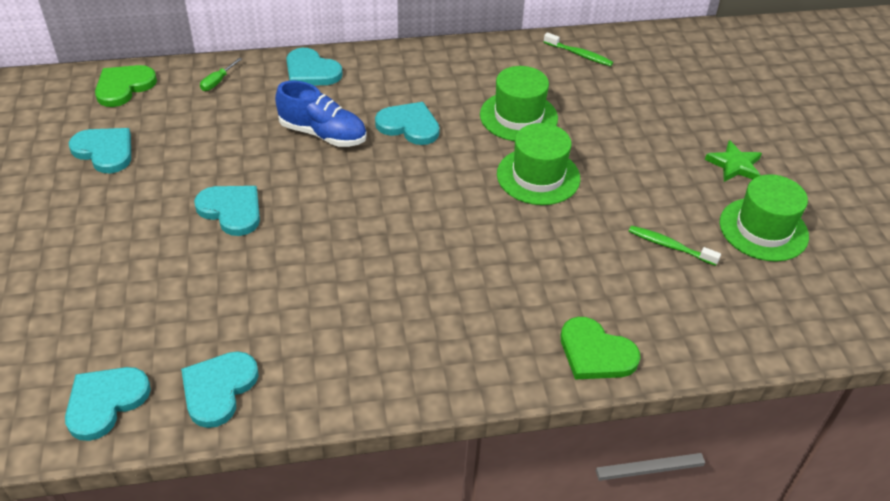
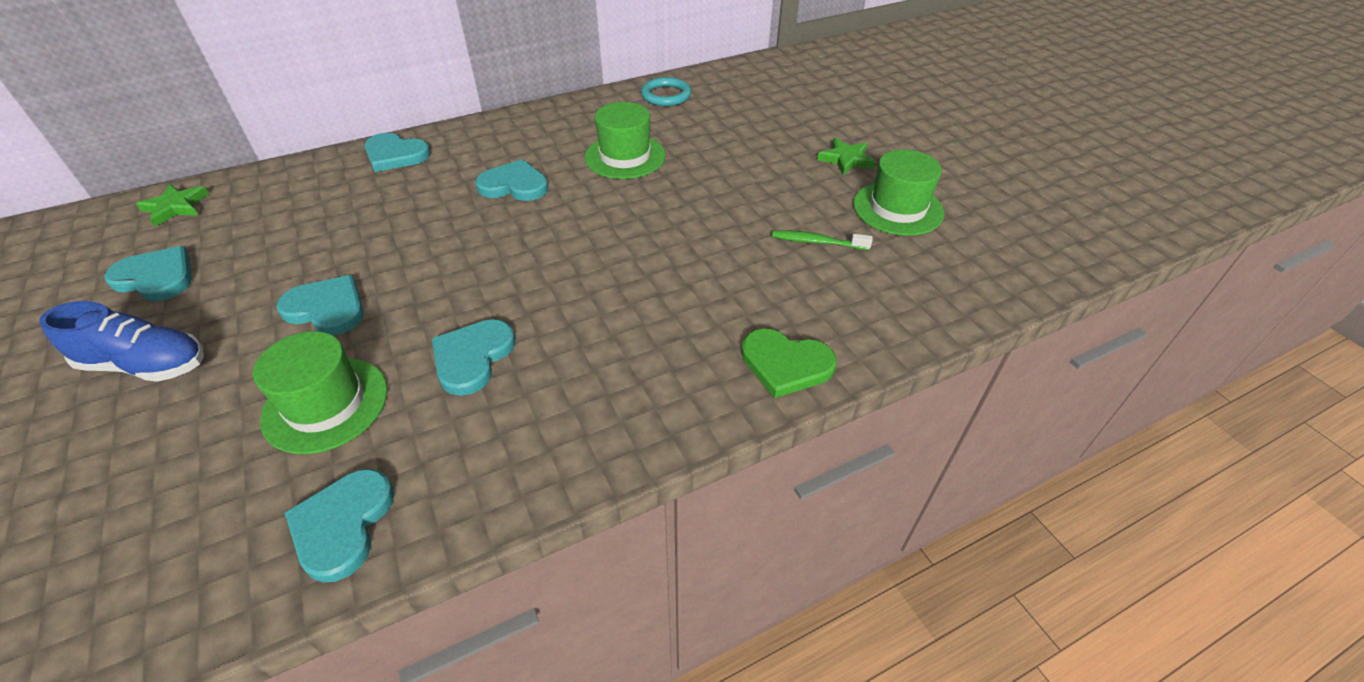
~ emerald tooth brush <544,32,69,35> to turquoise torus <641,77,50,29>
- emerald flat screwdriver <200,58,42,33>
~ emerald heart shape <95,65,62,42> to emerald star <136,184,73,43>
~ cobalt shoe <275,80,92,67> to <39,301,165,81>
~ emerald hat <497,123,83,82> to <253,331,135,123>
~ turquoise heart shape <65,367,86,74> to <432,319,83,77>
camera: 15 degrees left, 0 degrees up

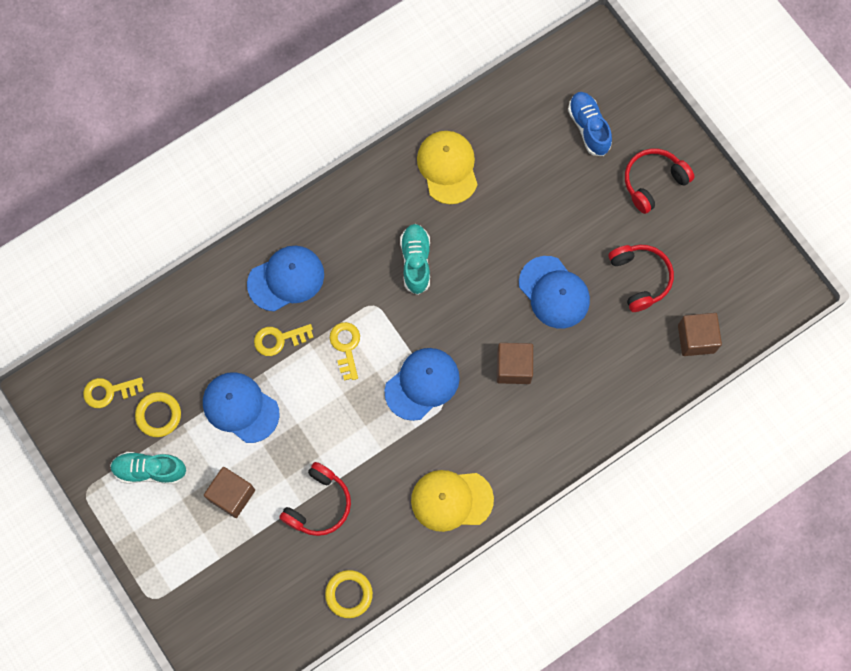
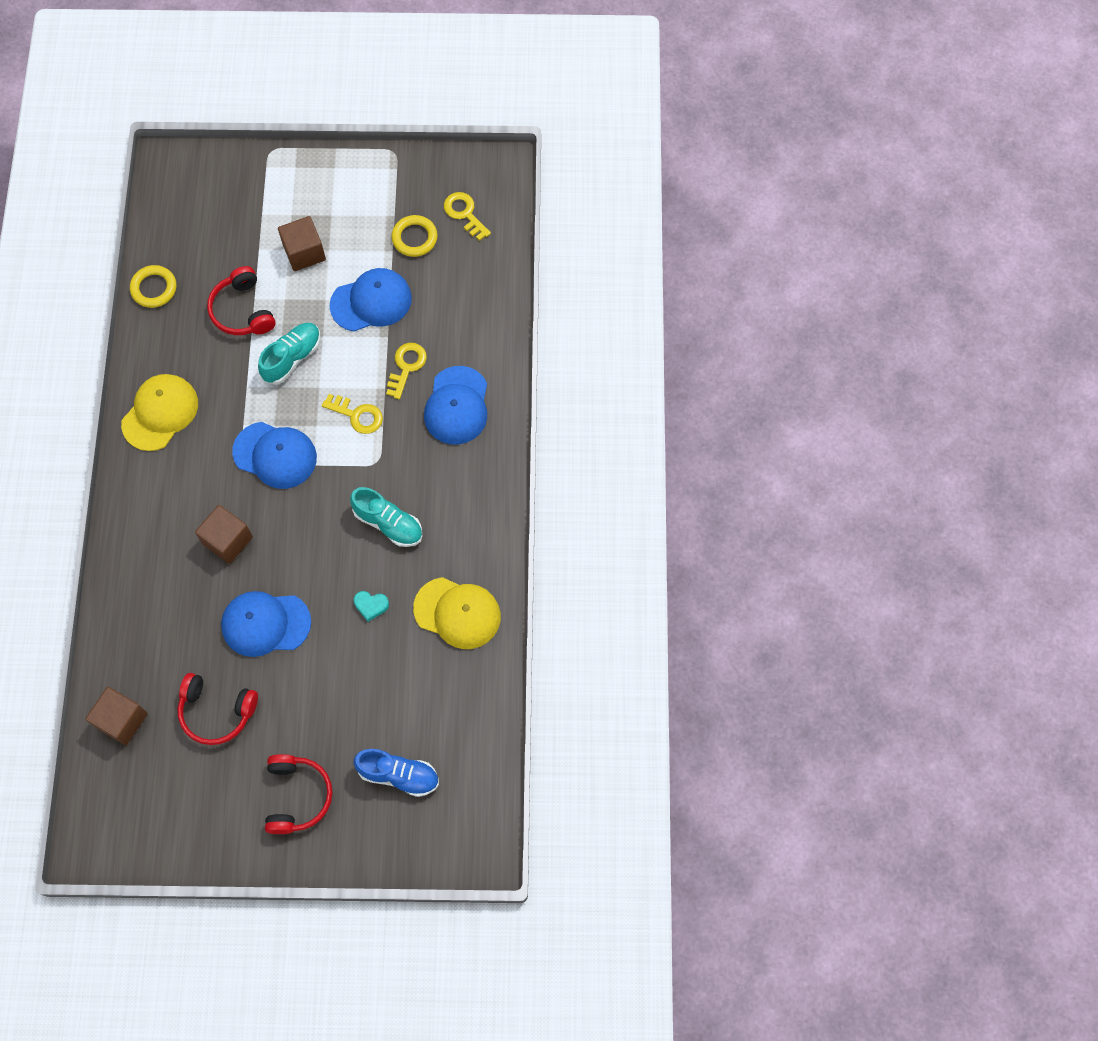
~ cobalt cap <384,348,76,73> = <232,422,85,67> 60 degrees counterclockwise
~ yellow door key <83,377,61,31> = <444,192,47,49> 60 degrees counterclockwise
~ turquoise shoe <110,452,77,32> to <258,323,62,61>
+ turquoise heart shape <354,591,35,31>
camera: 125 degrees right, 5 degrees down

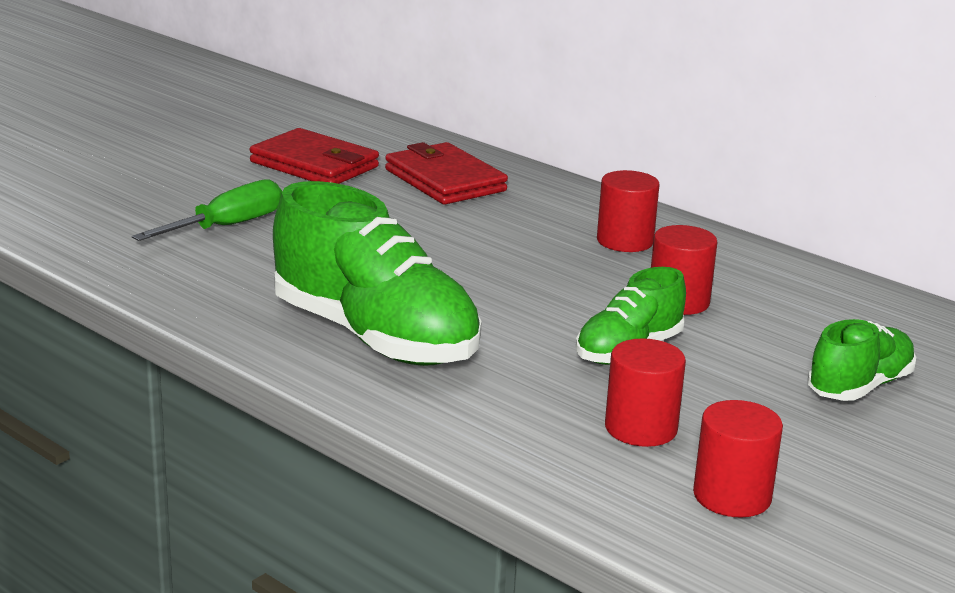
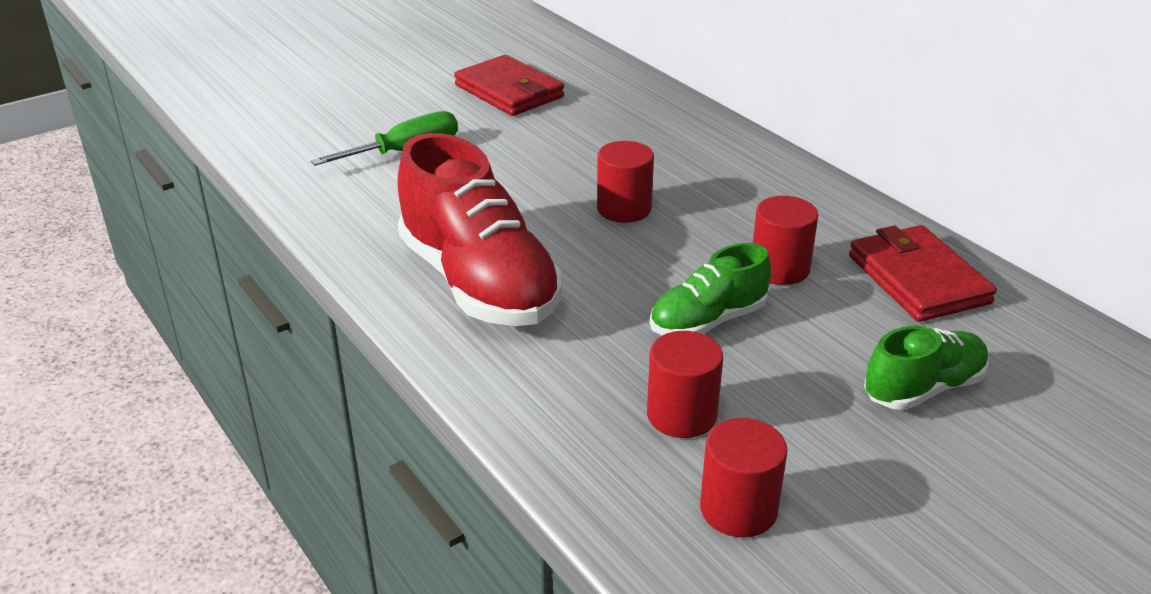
~ crimson billfold <385,142,123,62> to <849,225,148,97>
~ crimson cylinder <597,170,63,82> to <597,141,57,82>
~ emerald shoe <273,181,209,185> to crimson shoe <397,133,166,193>
camera: 15 degrees right, 10 degrees up

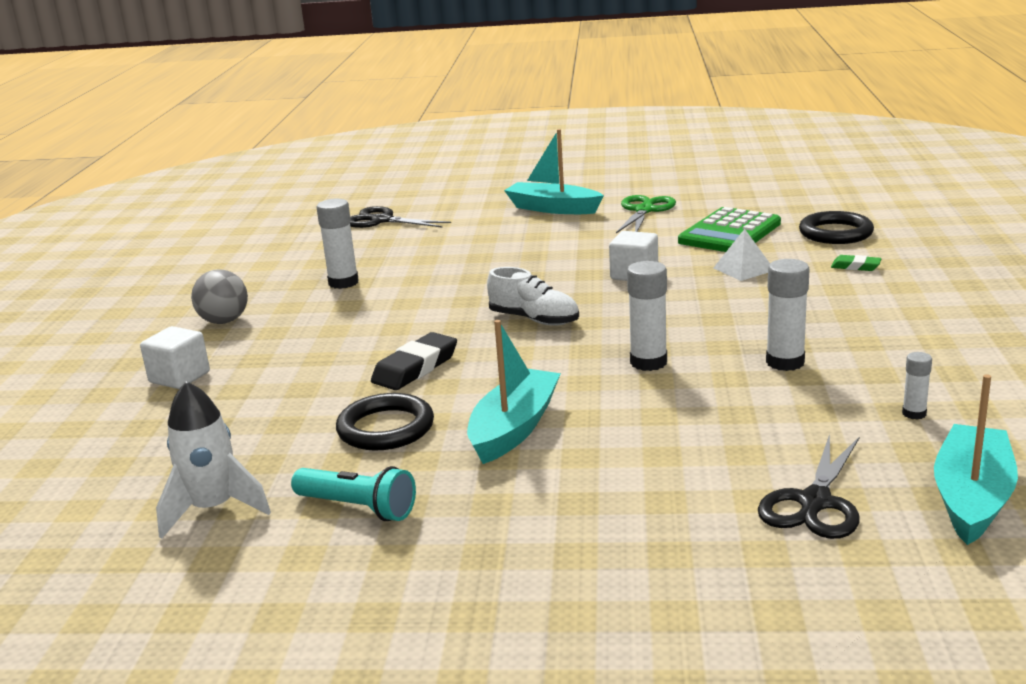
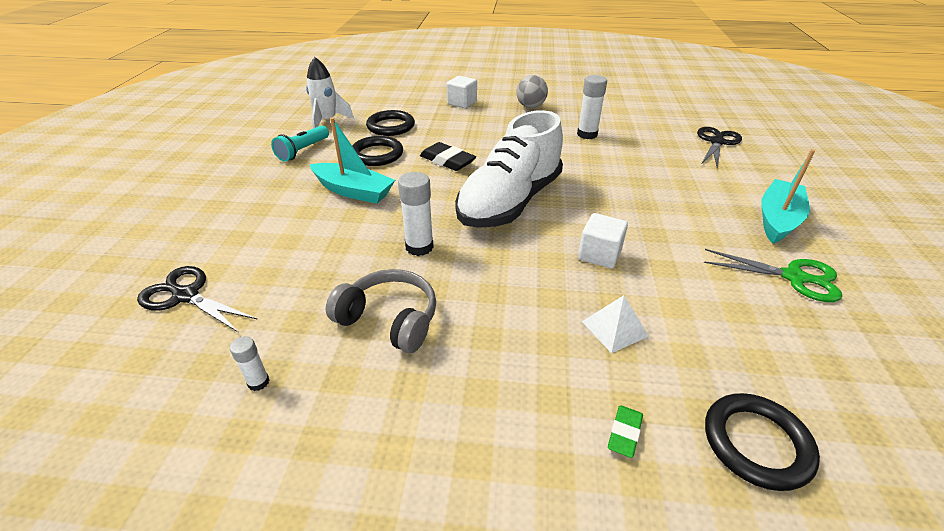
- emerald pocket calculator <678,207,103,45>
~ white stick of glue <766,259,44,112> to ash-grey headphones <326,269,110,84>
~ white shoe <487,267,92,59> = <455,110,108,118> x2.01
- turquoise sailboat <934,374,84,171>
+ black torus <366,110,49,26>
camera: 90 degrees right, 15 degrees up

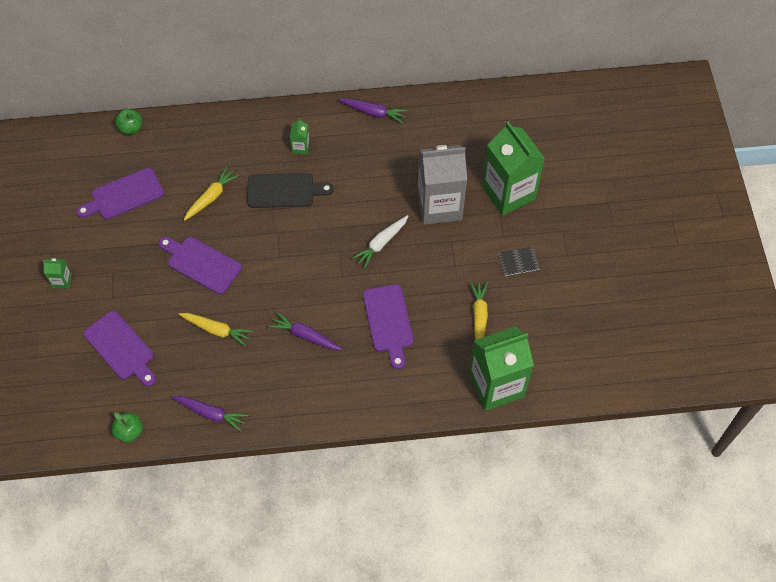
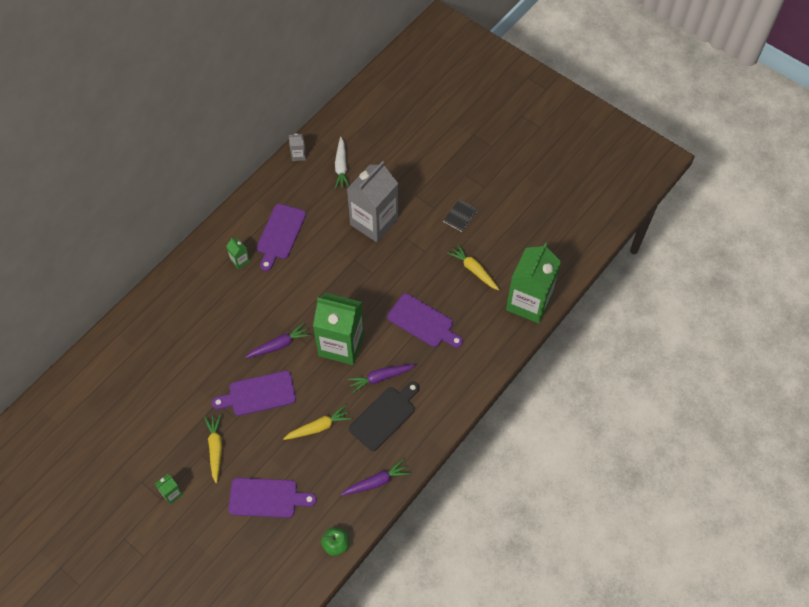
~ violet root vegetable <338,98,69,25> to <245,323,65,35>
- emerald apple fruit <115,109,27,26>
~ emerald milk carton <482,122,63,94> to <313,293,51,72>
~ yellow root vegetable <184,167,55,54> to <204,415,18,68>
~ violet bread board <76,168,88,52> to <257,204,49,67>
~ black bread board <247,173,87,35> to <349,382,70,69>
~ white root vegetable <352,215,56,54> to <335,137,14,52>
+ ash-grey milk carton <289,133,17,28>
camera: 45 degrees left, 0 degrees up

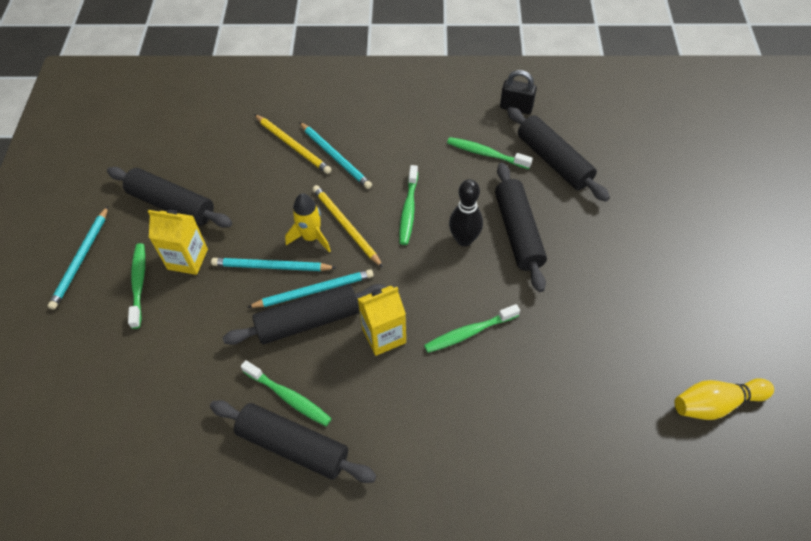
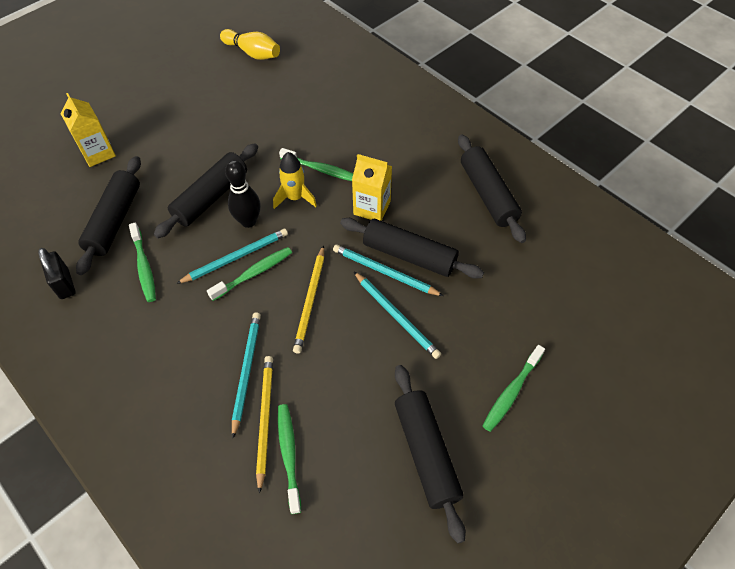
~ yellow spaceship <285,193,46,60> to <273,152,44,57>
~ turquoise pencil <48,206,60,104> to <176,229,112,55>
~ yellow milk carton <148,210,60,65> to <61,93,55,74>
~ emerald tooth brush <241,360,91,66> to <278,404,23,110>
camera: 135 degrees left, 0 degrees up

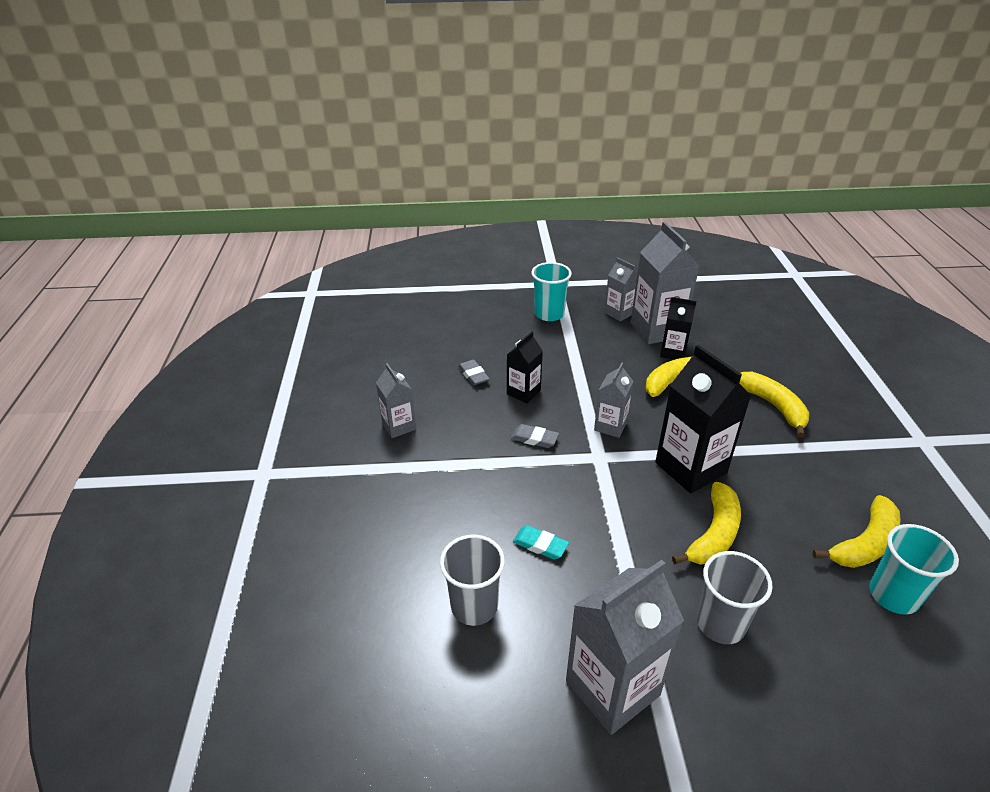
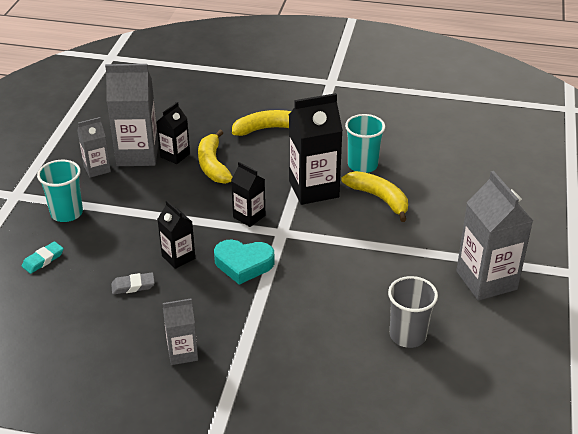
~ ash-grey milk carton <594,363,40,75> to black milk carton <231,162,34,65>
~ ash-grey gum eraser <511,424,48,24> to turquoise heart shape <214,240,61,45>
- yellow banana fruit <813,495,88,73>
~ turquoise cup <869,524,90,91> to <345,114,40,59>
~ turquoise gum eraser <513,525,56,34> to <22,241,42,33>
- ash-grey cup <697,551,76,93>
camera: 75 degrees left, 0 degrees up

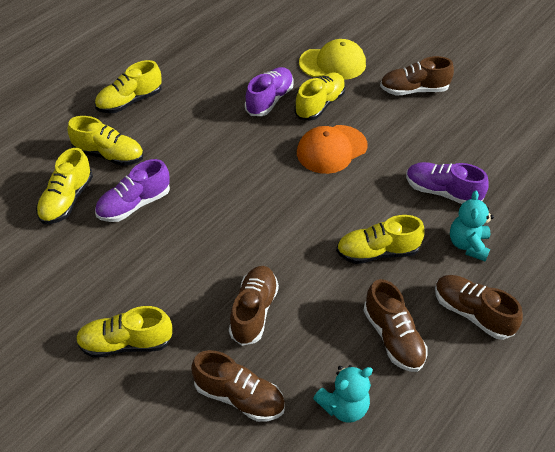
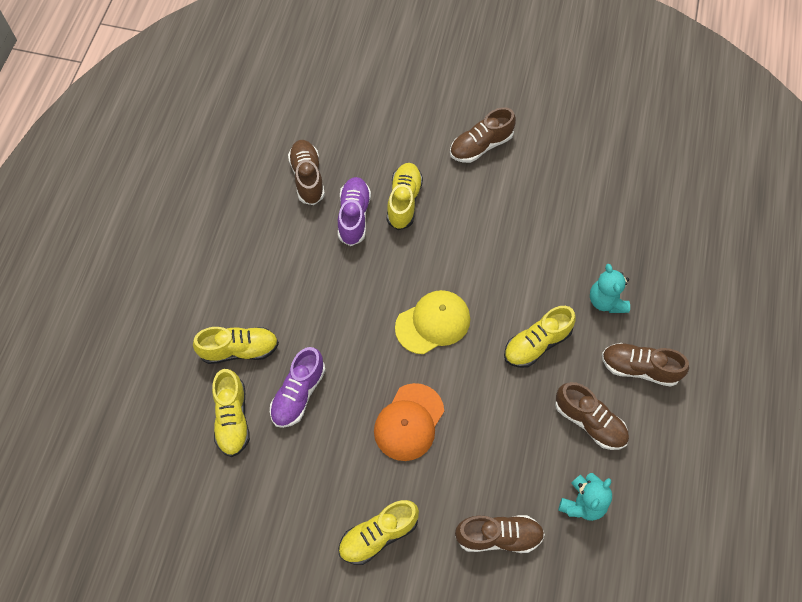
~ yellow cap <299,39,67,41> to <395,290,75,64>
- yellow shoe <95,60,67,53>
~ orange cap <297,125,70,49> to <374,383,70,78>
- violet shoe <406,162,83,42>
~ dark brown shoe <229,266,50,80> to <288,140,37,65>
camera: 25 degrees left, 15 degrees up

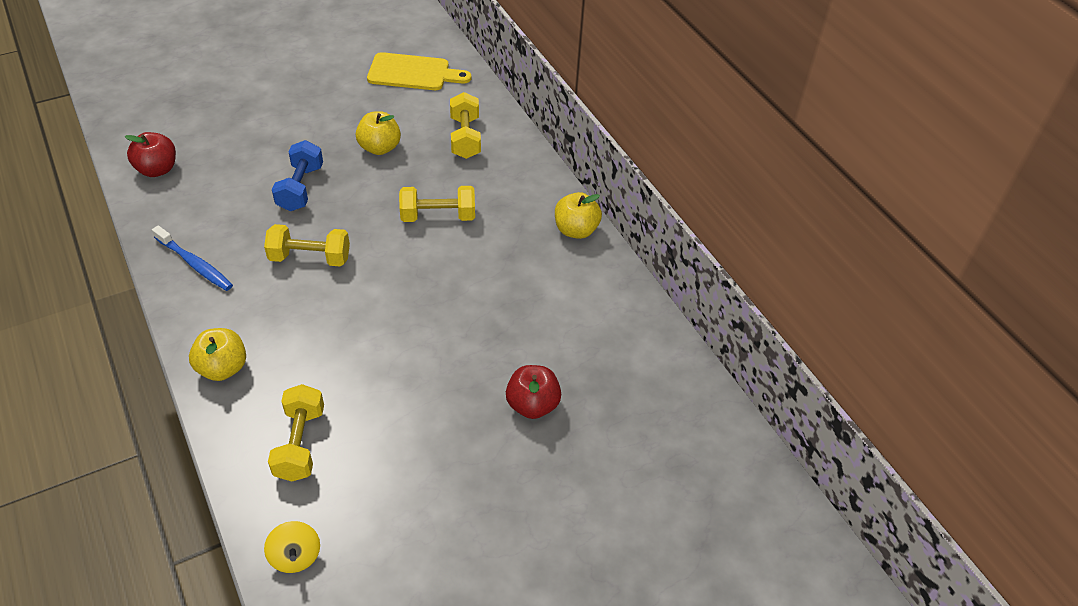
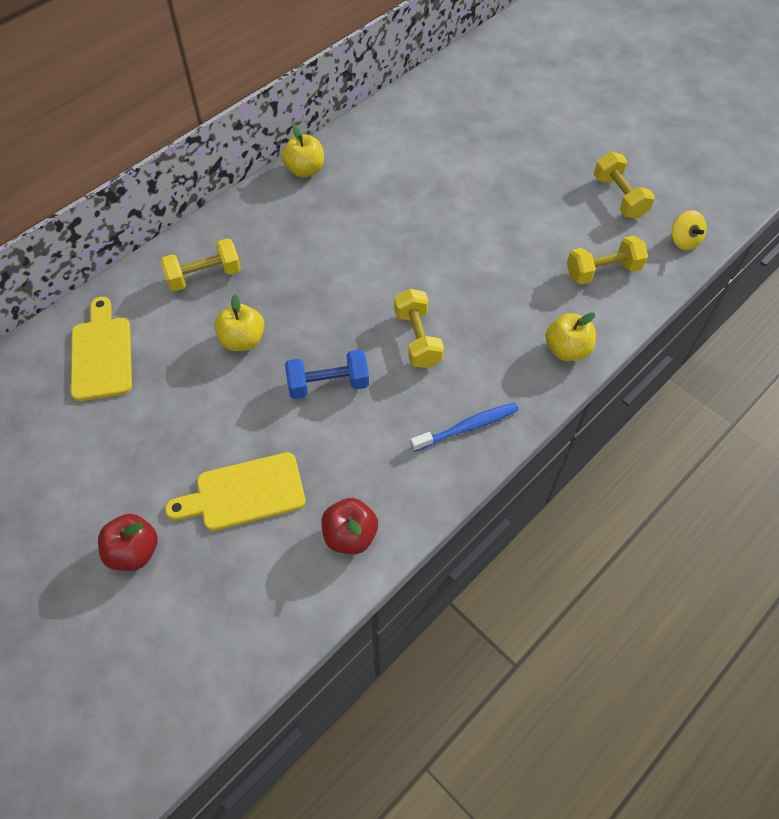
~ yellow hand weight <399,186,76,36> to <594,152,61,67>
~ cobalt tooth brush <152,225,81,66> = <410,402,109,50> 45 degrees clockwise
~ crimson apple fruit <506,365,55,54> to <98,514,60,57>
~ yellow whirligig <264,521,56,52> = <672,210,35,40> 105 degrees clockwise
+ yellow bread board <165,452,141,79>
camera: 105 degrees left, 10 degrees up

